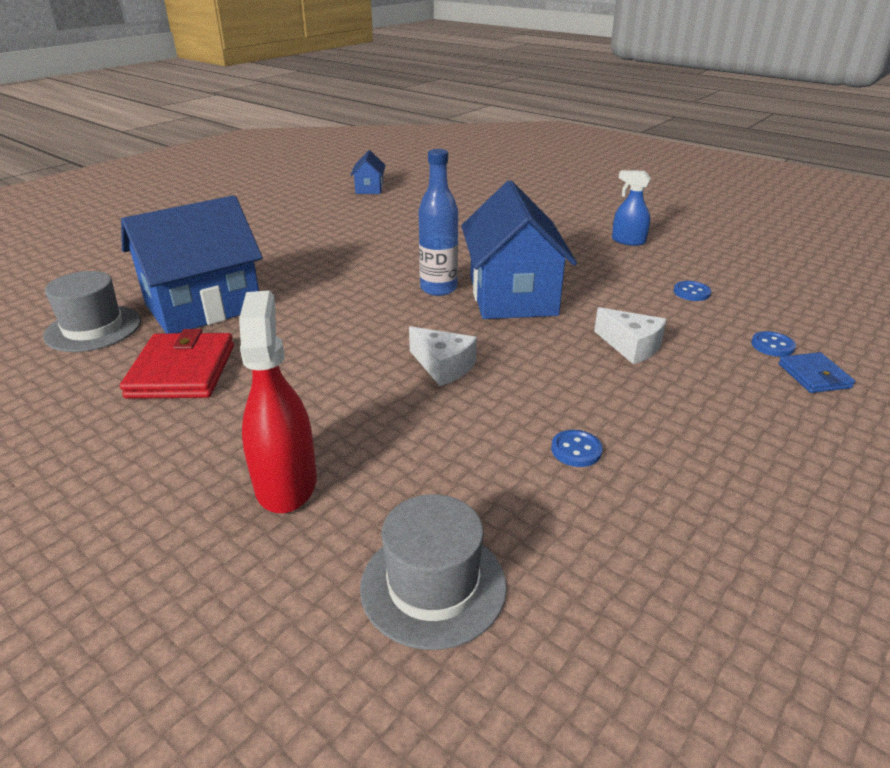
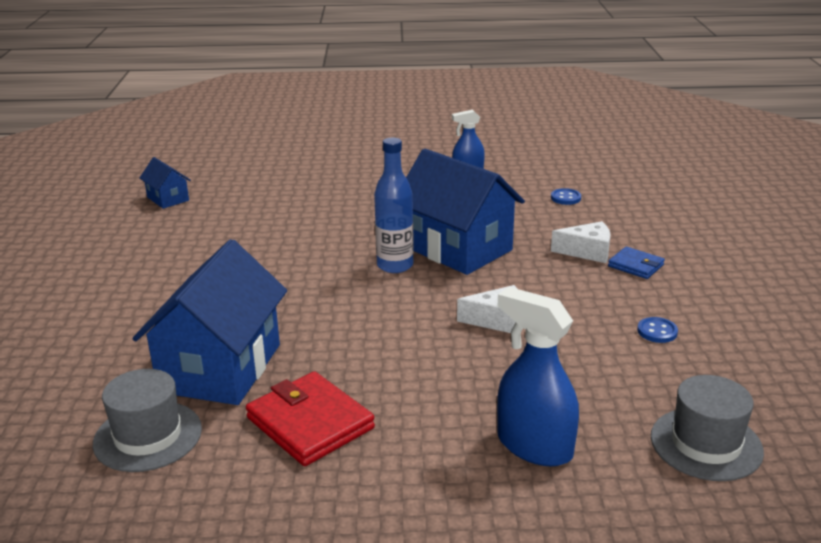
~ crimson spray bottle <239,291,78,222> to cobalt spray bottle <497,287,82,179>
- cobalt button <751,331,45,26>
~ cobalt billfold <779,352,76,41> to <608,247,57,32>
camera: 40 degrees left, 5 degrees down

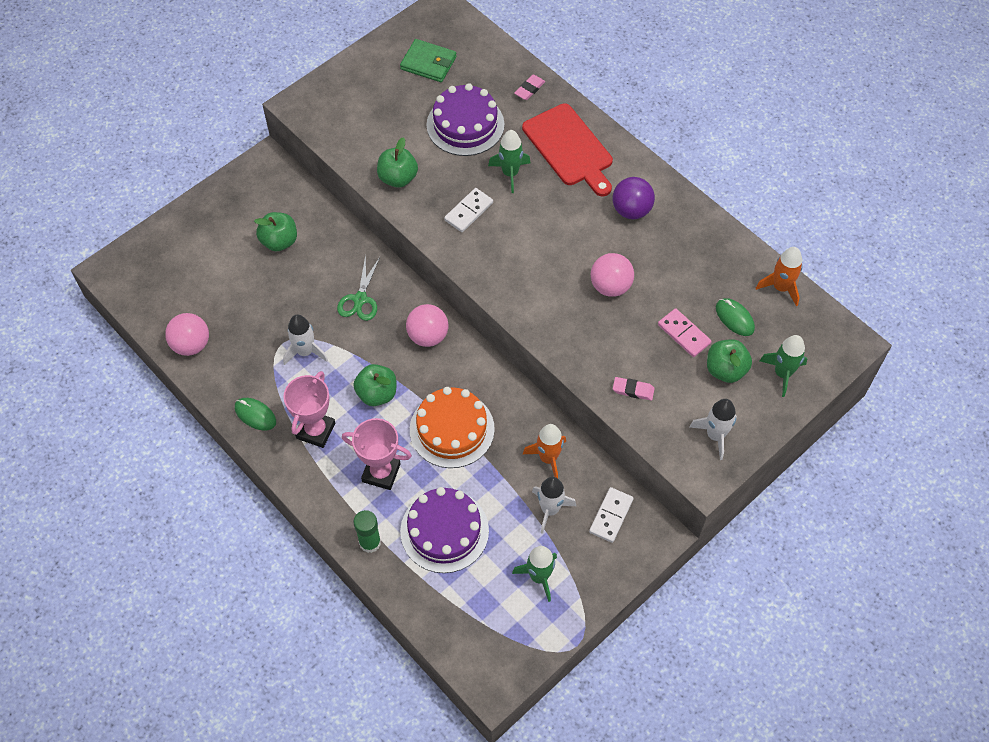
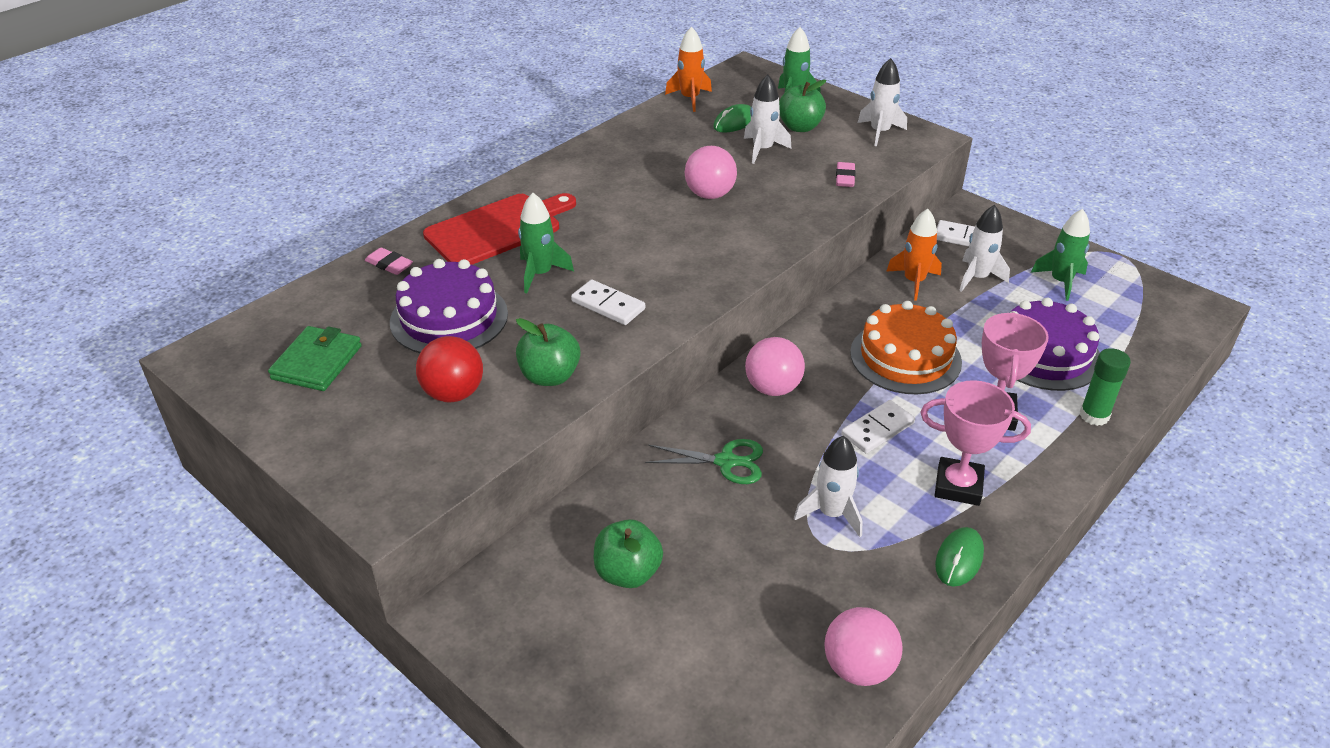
- violet play ball <613,177,42,42>
~ rosy domino tile <658,308,54,49> to white spaceship <744,75,48,89>
~ emerald apple fruit <353,364,43,42> to white domino tile <841,400,74,53>
+ crimson play ball <416,336,67,66>
camera: 95 degrees left, 20 degrees down

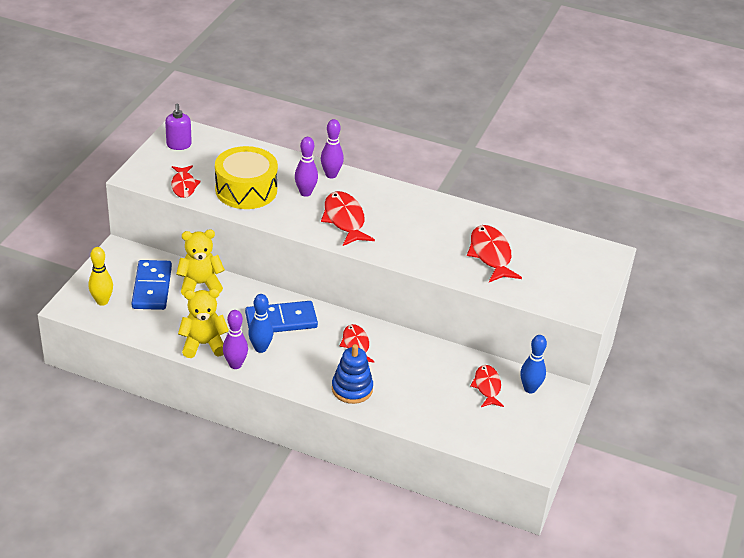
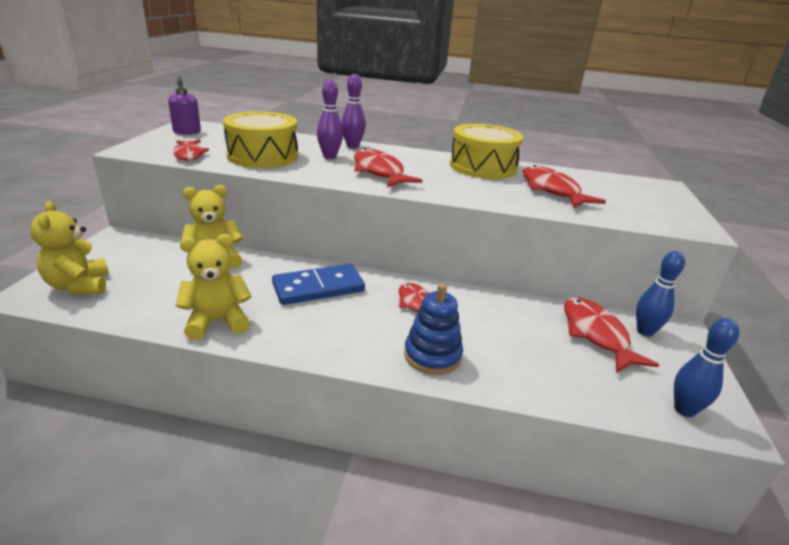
~ yellow bowling pin <89,247,24,59> to yellow teddy <30,201,79,93>
- cobalt domino tile <131,260,41,50>
~ cobalt bowling pin <248,294,25,59> to <674,318,65,99>
- violet bowling pin <223,310,25,59>
~ crimson fish <470,365,34,42> = <564,297,95,76> x1.52
+ yellow drum <450,124,73,55>
camera: 10 degrees left, 10 degrees down

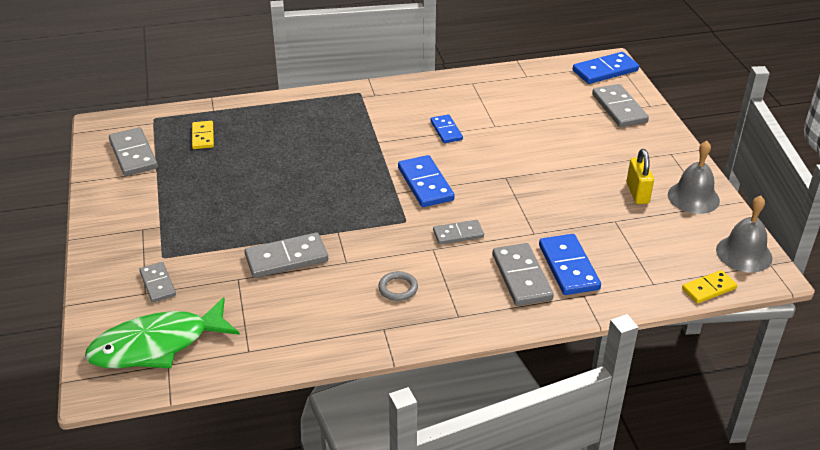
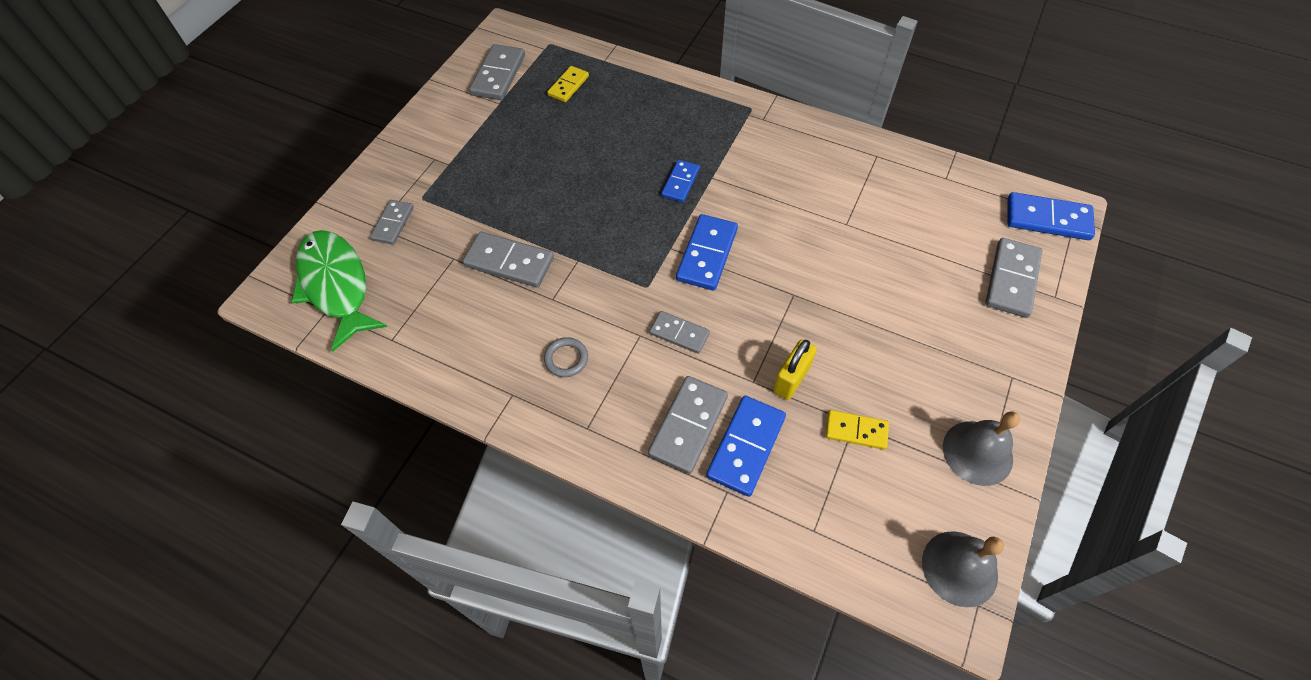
~ cobalt domino tile <430,114,33,29> to <661,160,39,43>
~ yellow padlock <626,149,28,55> to <773,340,44,60>
~ yellow domino tile <682,270,55,33> to <826,410,63,40>
~ emerald fish <85,297,155,72> = <291,230,97,122> 45 degrees clockwise
camera: 40 degrees right, 20 degrees up

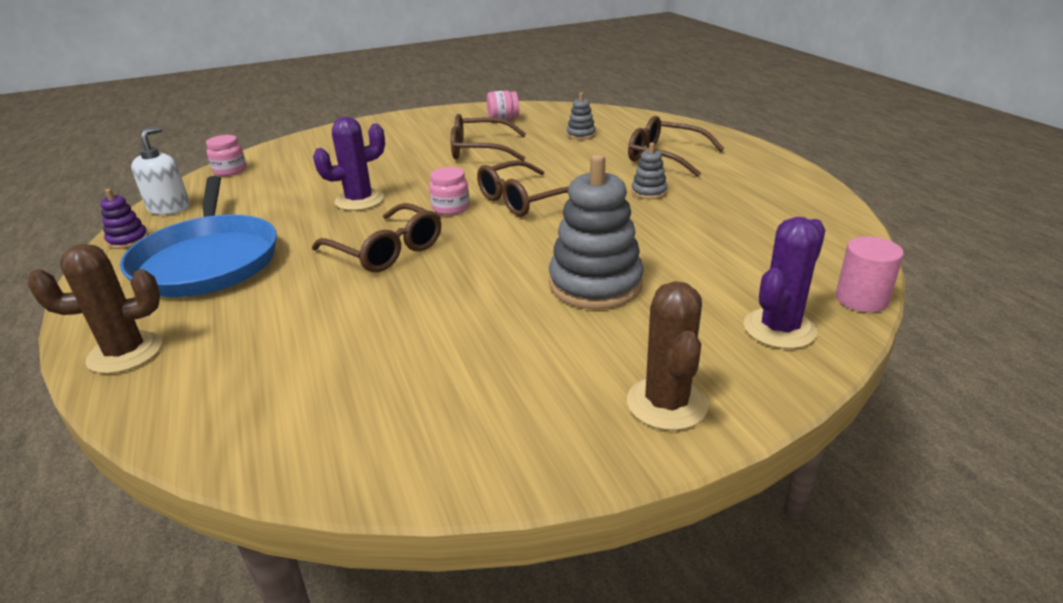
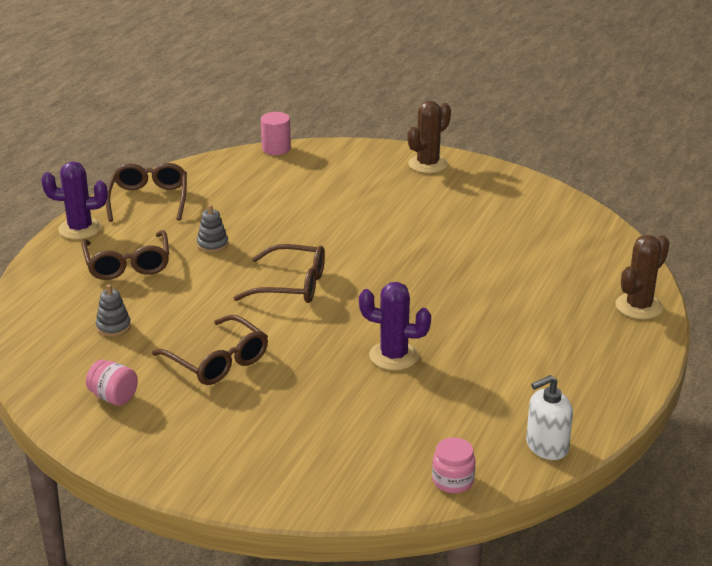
- ash-grey ring stacker <549,154,95,155>
- rosy preserve jar <429,167,41,48>
- cobalt pan <120,176,157,121>
- violet ring stacker <100,189,49,60>
~ dark brown glasses <312,203,129,69> to <106,163,81,59>
~ violet cactus <744,217,81,132> to <41,161,67,79>
~ dark brown cactus <27,244,135,130> = <616,235,53,85> 75 degrees counterclockwise
camera: 135 degrees left, 0 degrees up

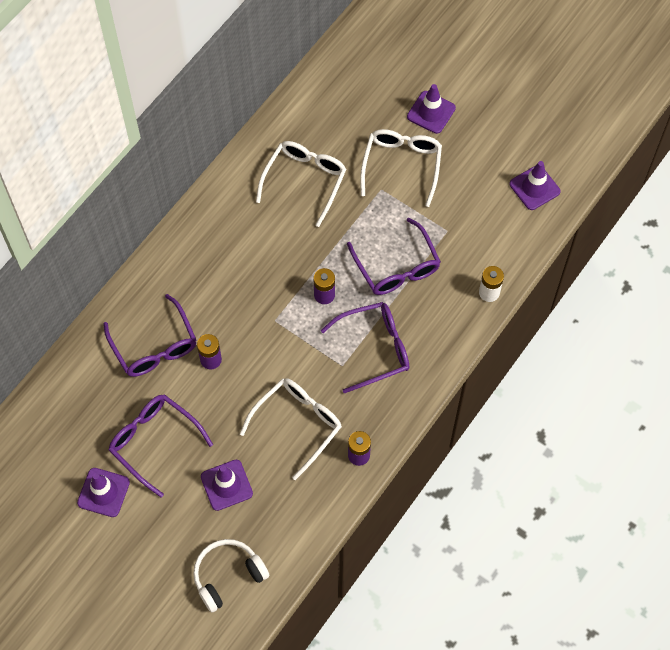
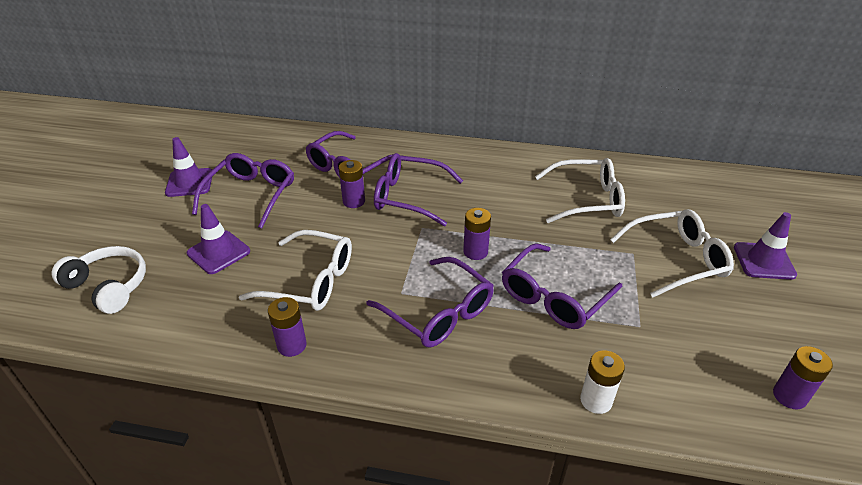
~ violet road cone <509,161,51,49> to violet battery <773,346,60,63>
+ violet glasses <374,153,89,73>
camera: 65 degrees right, 25 degrees down

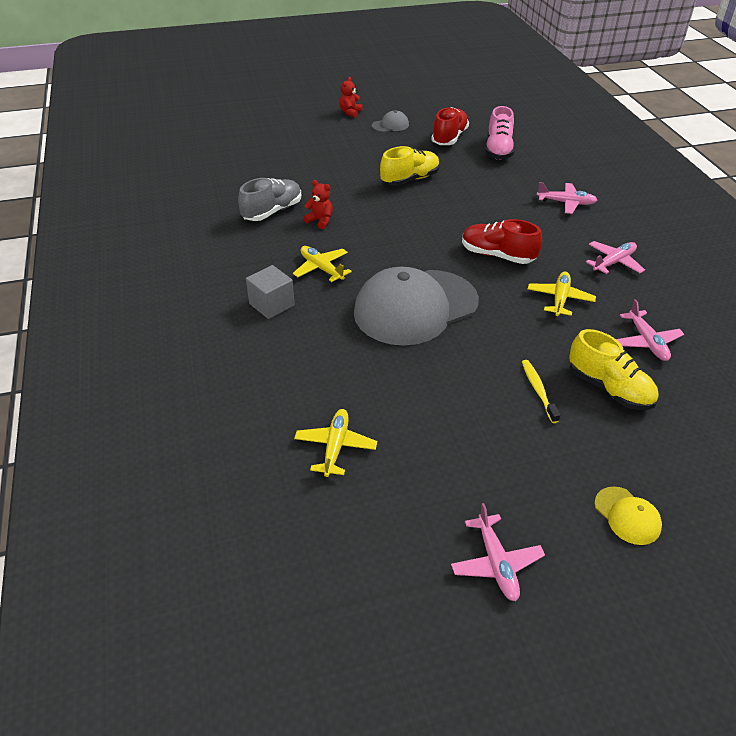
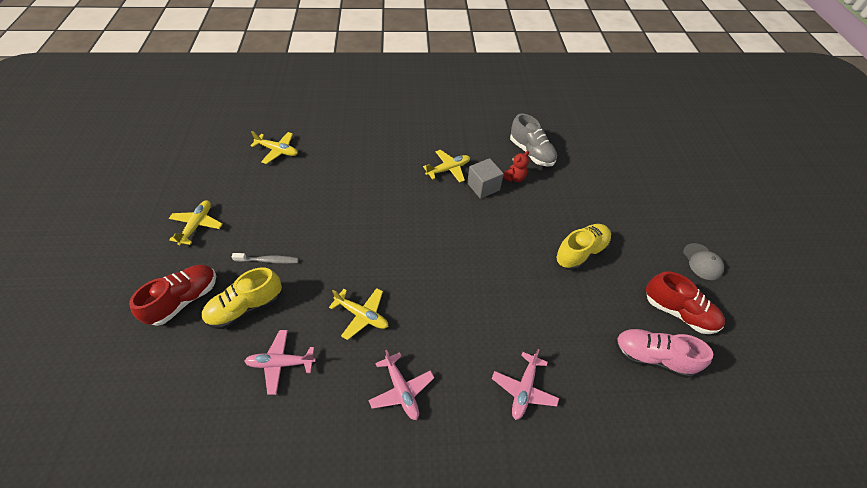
- crimson teddy <340,77,22,41>
~ yellow shoe <380,146,60,40> = <555,224,56,46> 105 degrees counterclockwise
~ crimson shoe <462,219,80,45> to <129,265,87,61>
~ ash-grey solid cube <246,265,49,54> to <467,158,37,41>
- ash-grey cap <354,267,125,79>
~ yellow tooth brush <522,360,38,63> to ash-grey tooth brush <232,253,67,11>
- yellow cap <594,486,68,59>
- rosy plane <451,503,94,98>
+ yellow plane <169,200,54,45>
camera: 100 degrees right, 10 degrees up

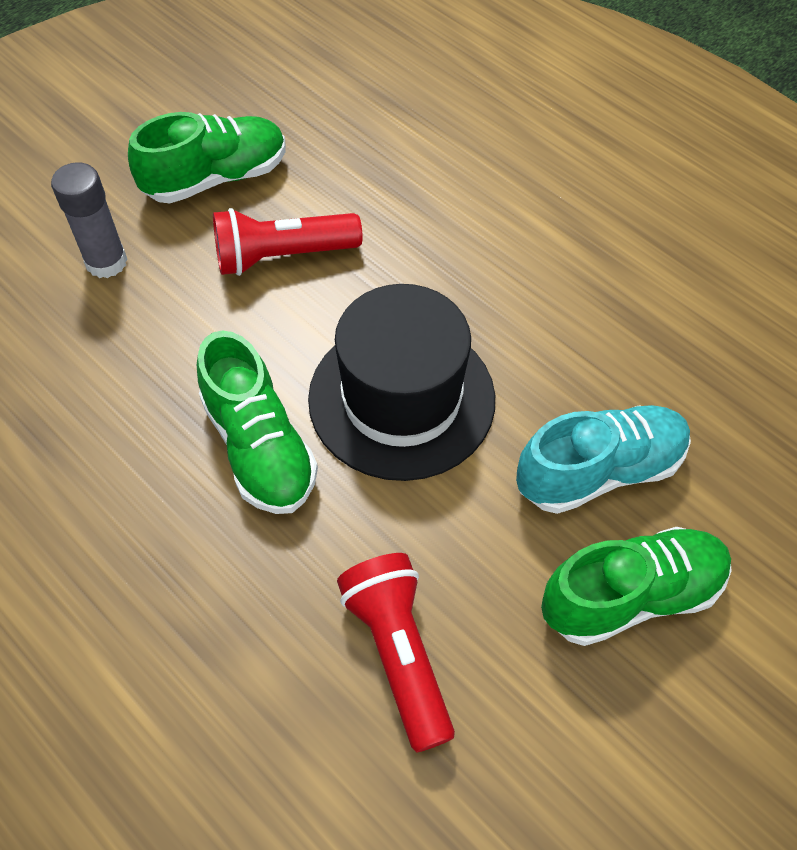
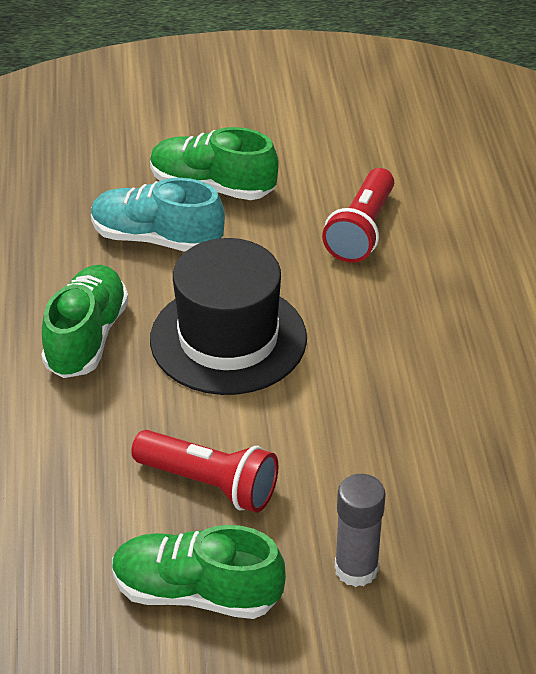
~ emerald shoe <197,331,121,183> to <41,265,88,113>
camera: 140 degrees left, 15 degrees down

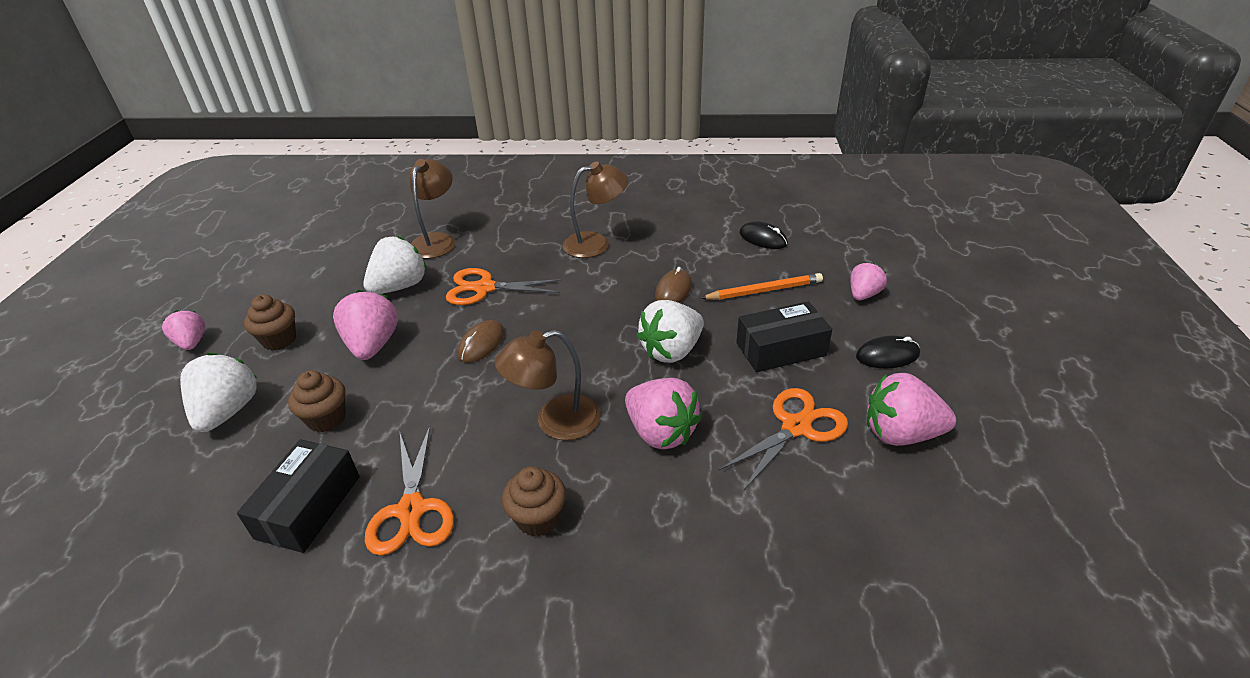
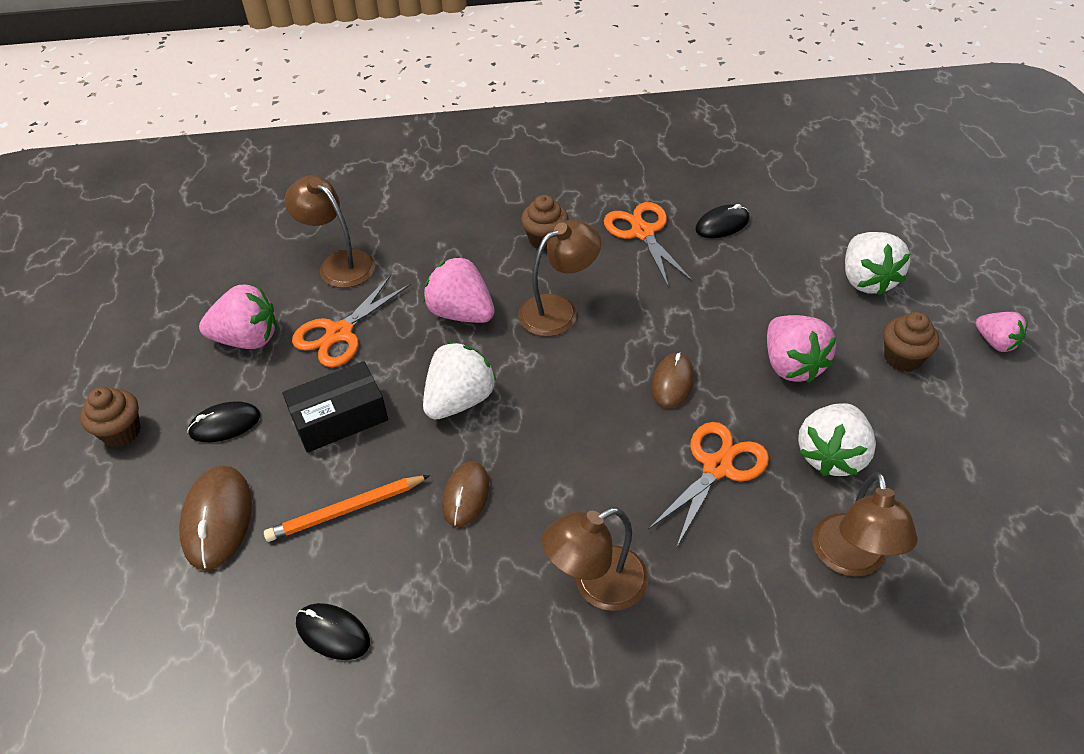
~ rosy strawberry <850,262,37,38> to dark brown computer mouse <179,466,73,104>
~ orange scissors <446,268,117,37> = <648,422,121,126> 45 degrees counterclockwise
~ dark brown fairy cake <288,370,58,62> to <80,387,61,60>
~ black box <237,439,123,114> to black computer mouse <695,204,54,34>
+ dark brown lamp <285,175,90,113>
camera: 170 degrees right, 10 degrees up

